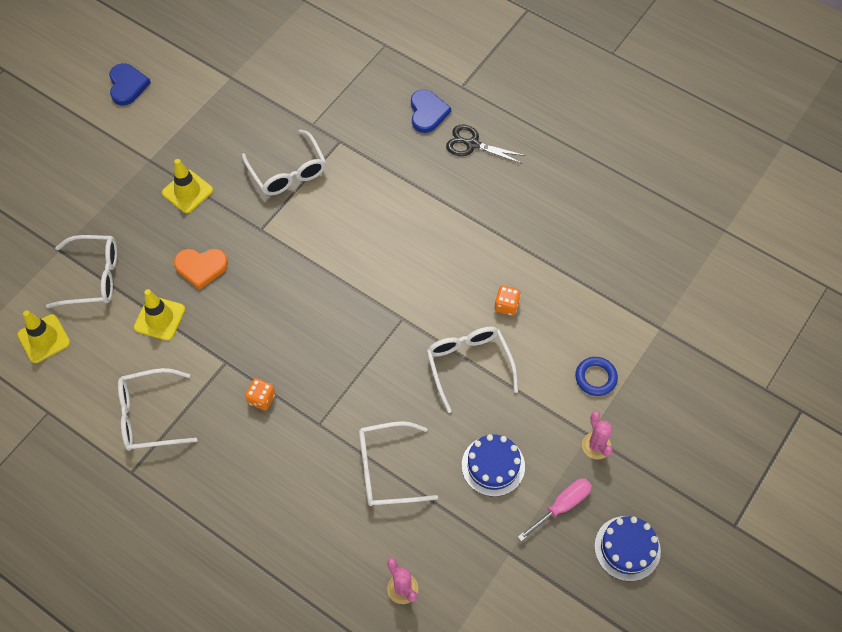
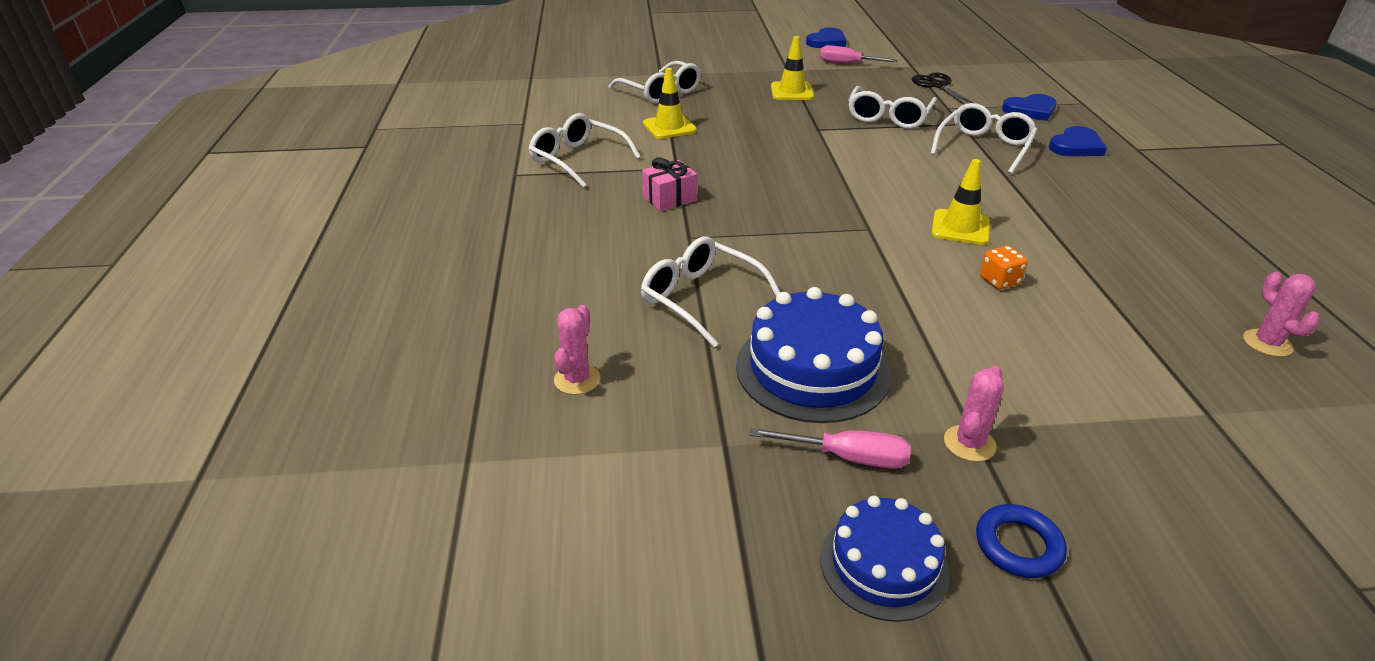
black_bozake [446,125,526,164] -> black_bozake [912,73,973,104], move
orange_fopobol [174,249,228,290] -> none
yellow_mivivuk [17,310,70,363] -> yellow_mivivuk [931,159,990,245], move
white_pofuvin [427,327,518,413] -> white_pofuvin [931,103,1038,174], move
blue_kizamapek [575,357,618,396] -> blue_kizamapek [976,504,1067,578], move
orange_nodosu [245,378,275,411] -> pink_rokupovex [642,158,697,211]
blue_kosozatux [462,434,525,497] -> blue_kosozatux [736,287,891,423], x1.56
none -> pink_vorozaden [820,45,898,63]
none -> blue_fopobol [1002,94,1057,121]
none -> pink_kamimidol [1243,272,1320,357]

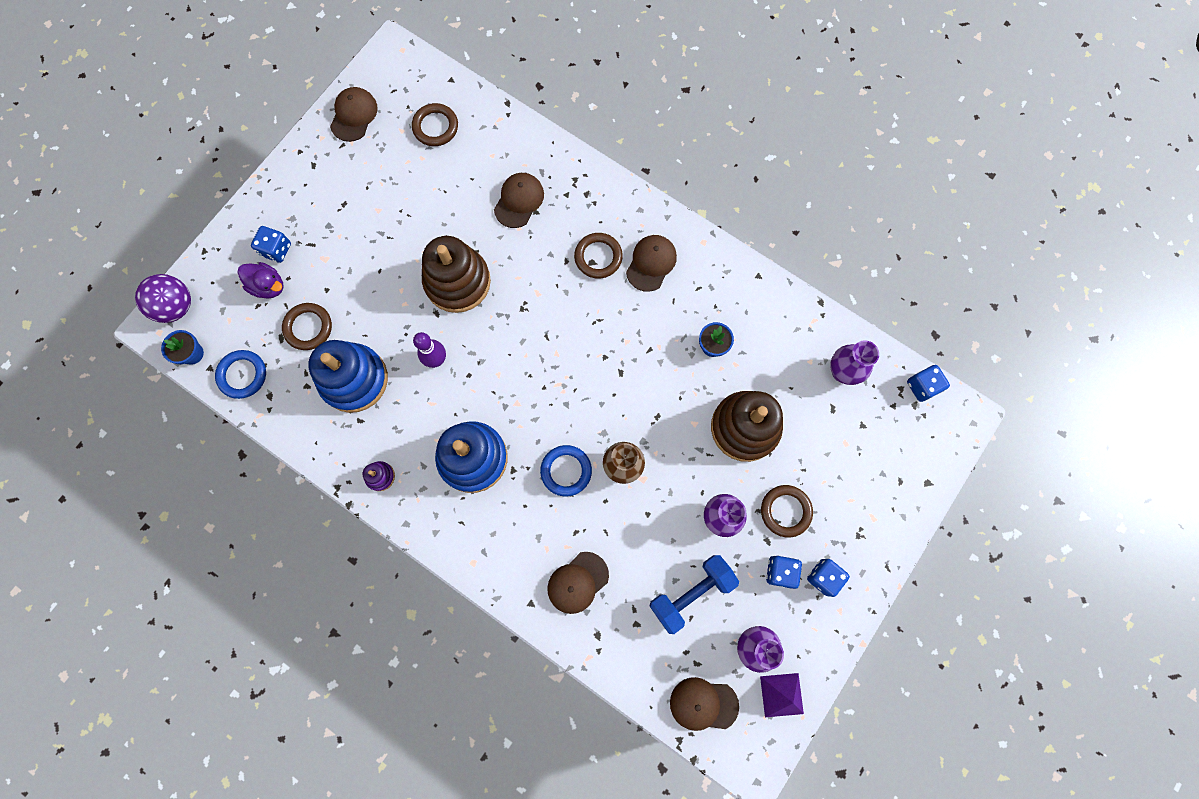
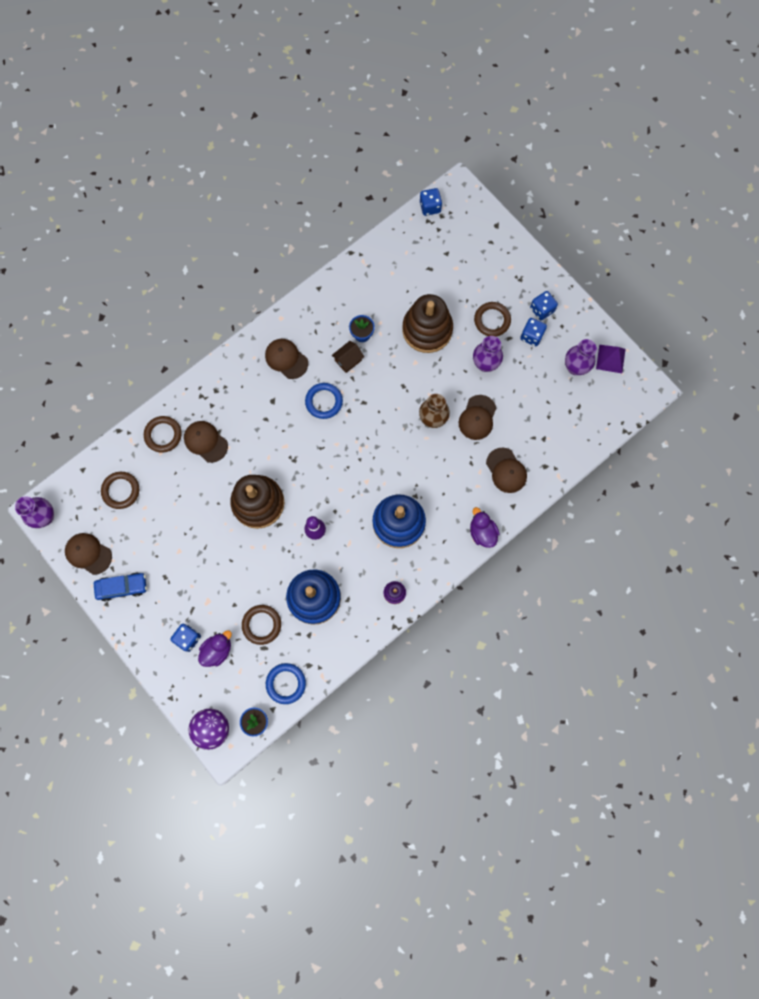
brown_kizamapek [574,233,623,279] -> brown_kizamapek [144,416,182,453], move
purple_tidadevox [830,340,879,385] -> purple_tidadevox [15,496,54,528], move
blue_kizamapek [540,445,592,497] -> blue_kizamapek [305,383,343,419], move
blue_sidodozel [650,555,739,634] -> none
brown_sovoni [670,677,739,731] -> brown_sovoni [459,395,496,440], move
none -> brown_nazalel [332,341,364,373]
none -> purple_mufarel [470,507,500,548]
none -> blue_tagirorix [94,572,147,601]

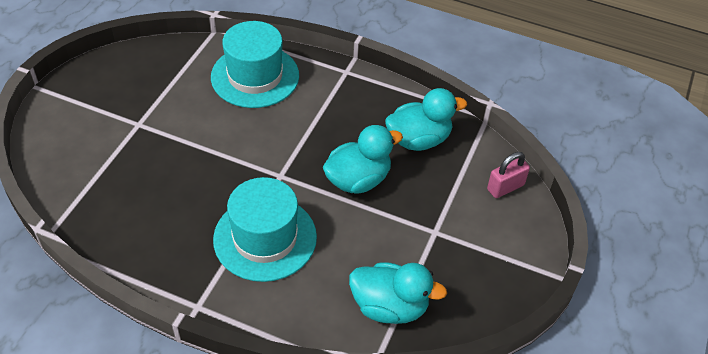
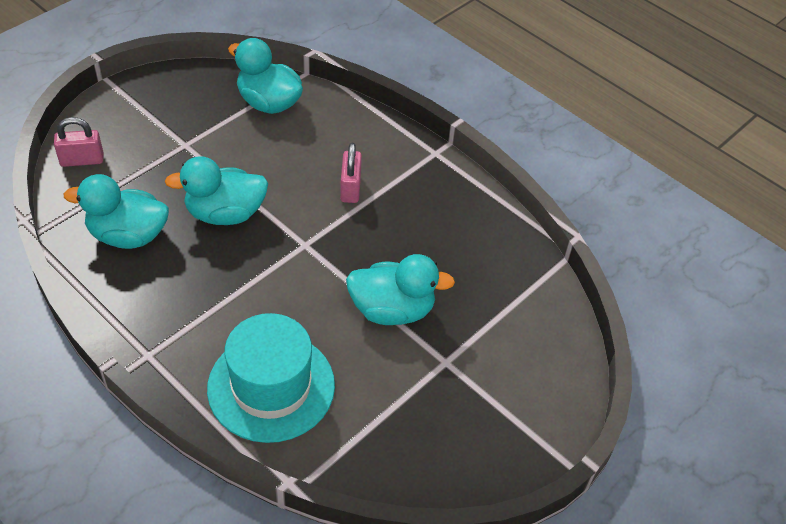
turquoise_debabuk [213,177,317,282] -> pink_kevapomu [340,143,362,203]
none -> turquoise_mufarel [346,254,455,325]

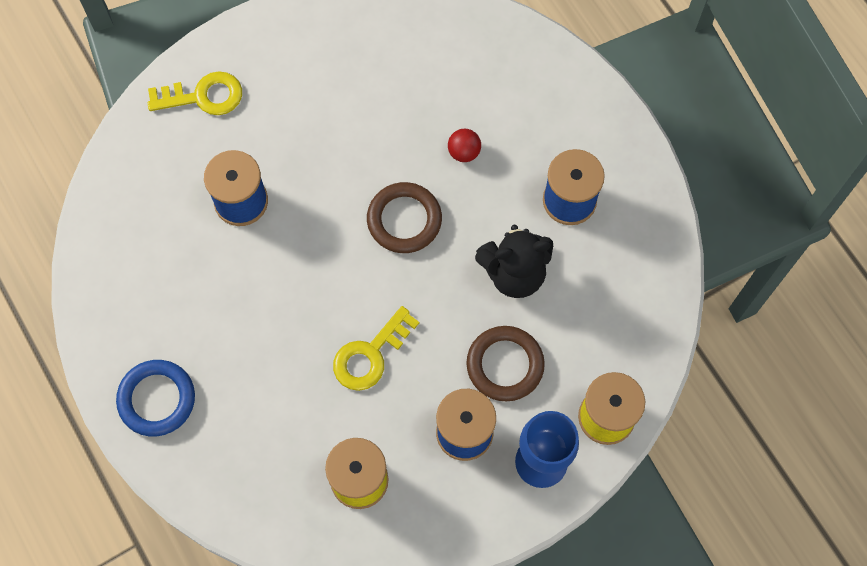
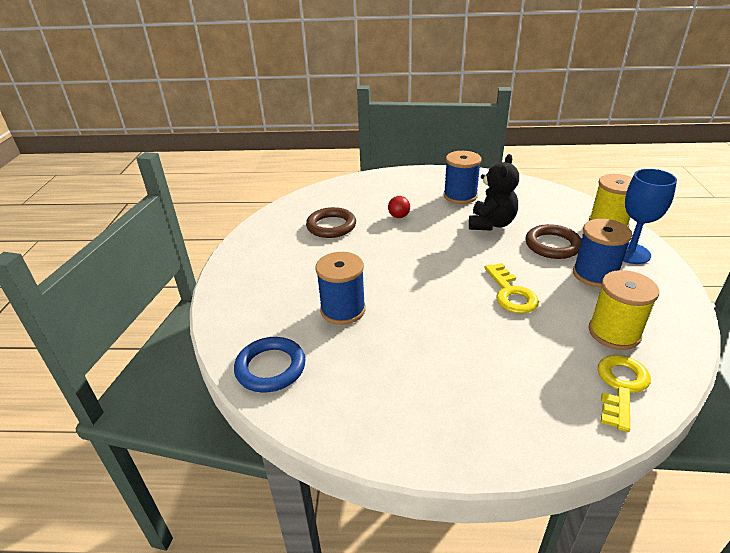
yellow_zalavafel [148,71,242,115] -> yellow_zalavafel [598,355,651,432], move
brown_kizamapek [367,182,442,253] -> brown_kizamapek [306,207,356,238], move
blue_kizamapek [116,360,195,436] -> blue_kizamapek [234,337,305,393], move

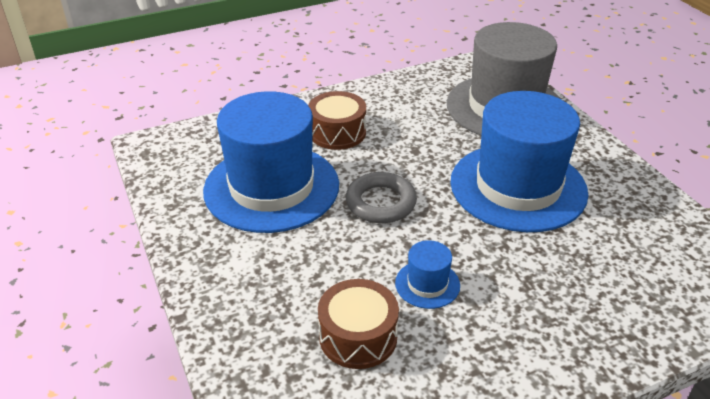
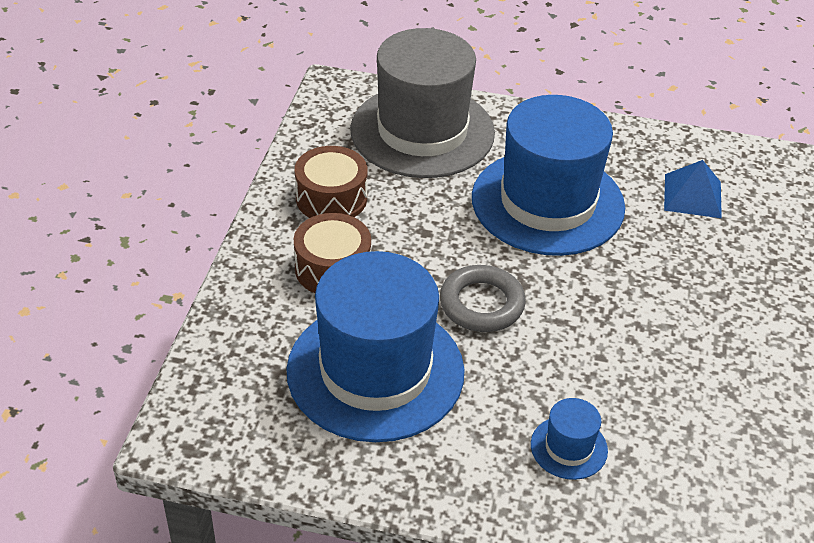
blue_debabuk [395,240,460,309] -> blue_debabuk [531,398,608,480], move
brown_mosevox [318,279,399,369] -> brown_mosevox [295,146,367,218], move
none -> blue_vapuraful [664,160,722,218]

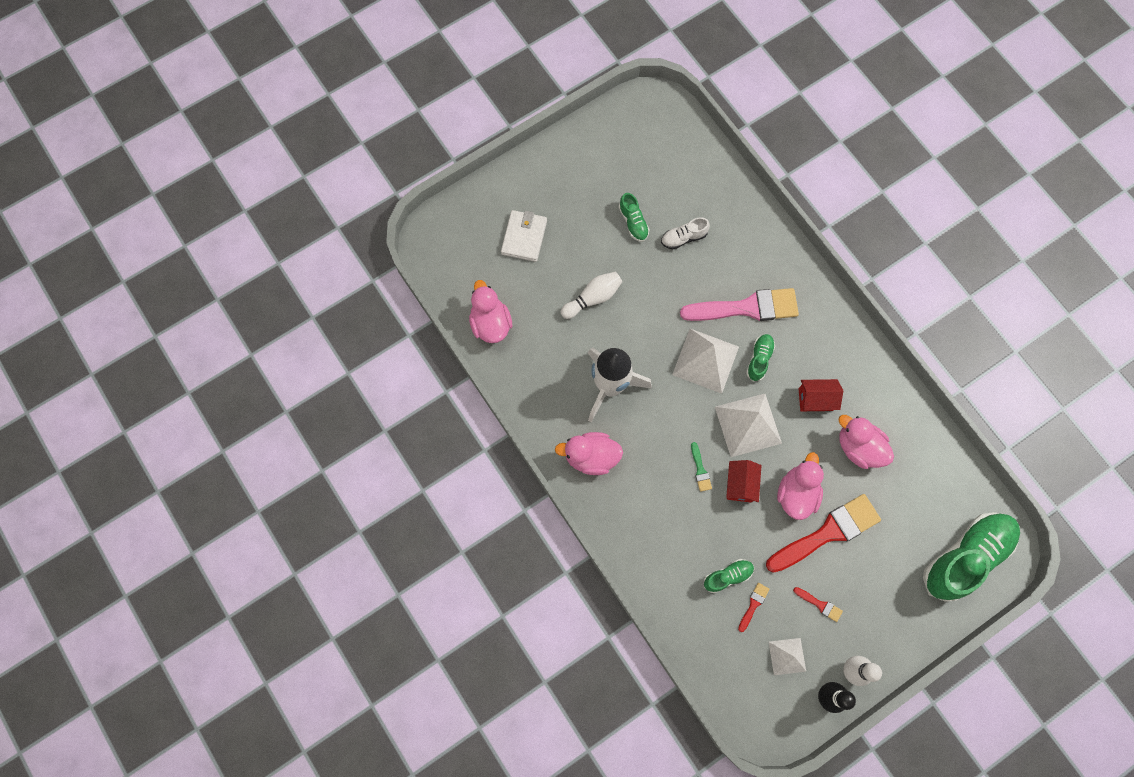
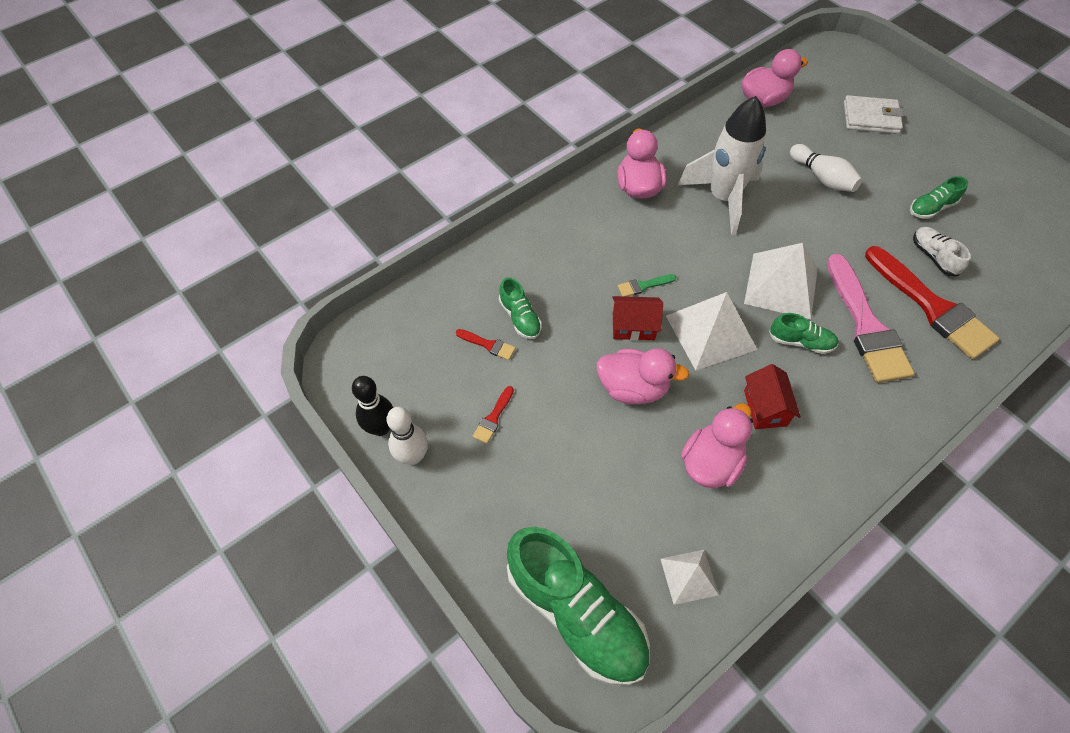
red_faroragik [766,494,881,573] -> red_faroragik [865,246,1000,359], move
white_vapuraful [769,638,806,675] -> white_vapuraful [661,550,719,605], move

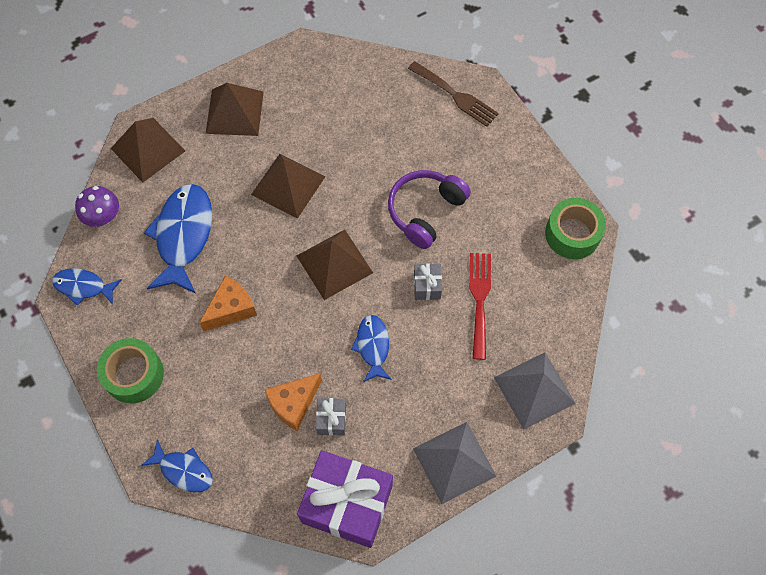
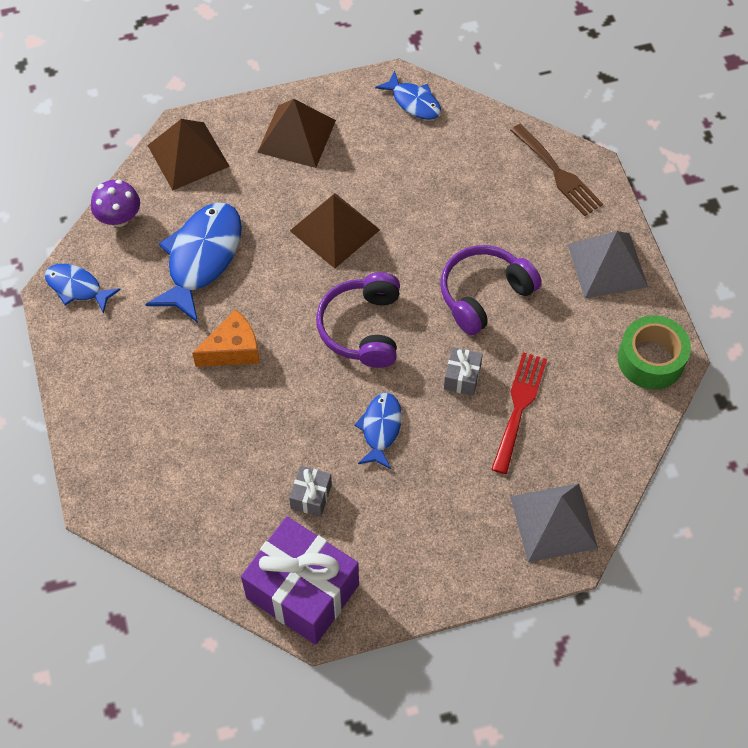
brown_vapuraful [297,230,373,300] -> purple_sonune [316,272,400,368]
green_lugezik [97,338,164,403] -> none
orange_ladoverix [265,373,322,431] -> none
grey_vapuraful [413,422,496,504] -> grey_vapuraful [568,231,648,298], move
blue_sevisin [141,439,213,492] -> blue_sevisin [375,71,441,120], move

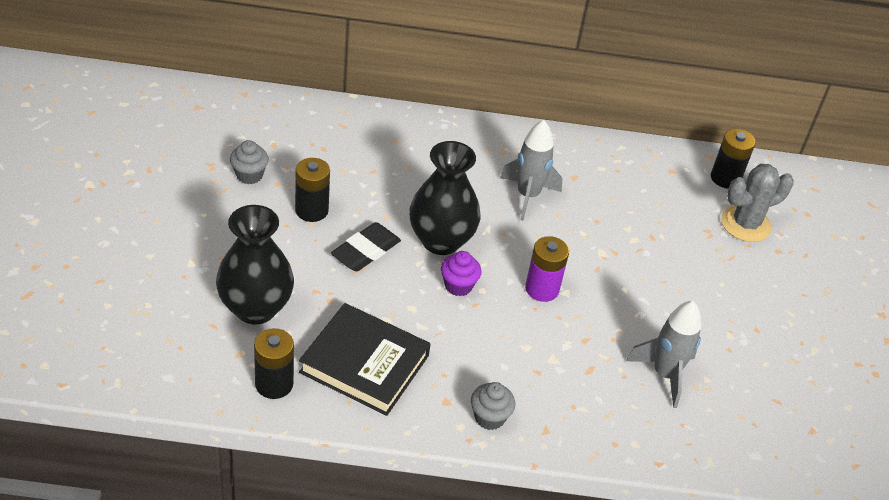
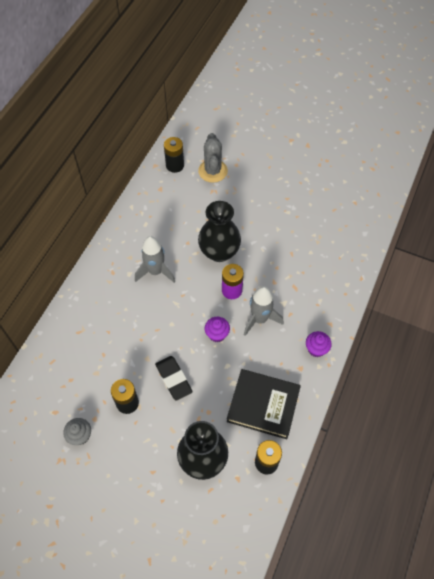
black_tidadevox [409,141,480,255] -> black_tidadevox [198,201,241,262], move
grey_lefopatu [626,301,701,408] -> grey_lefopatu [244,286,284,336], move
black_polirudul [299,303,431,416] -> black_polirudul [227,369,301,439], 60 degrees clockwise
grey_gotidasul [471,382,515,430] -> purple_gotidasul [306,331,332,357]

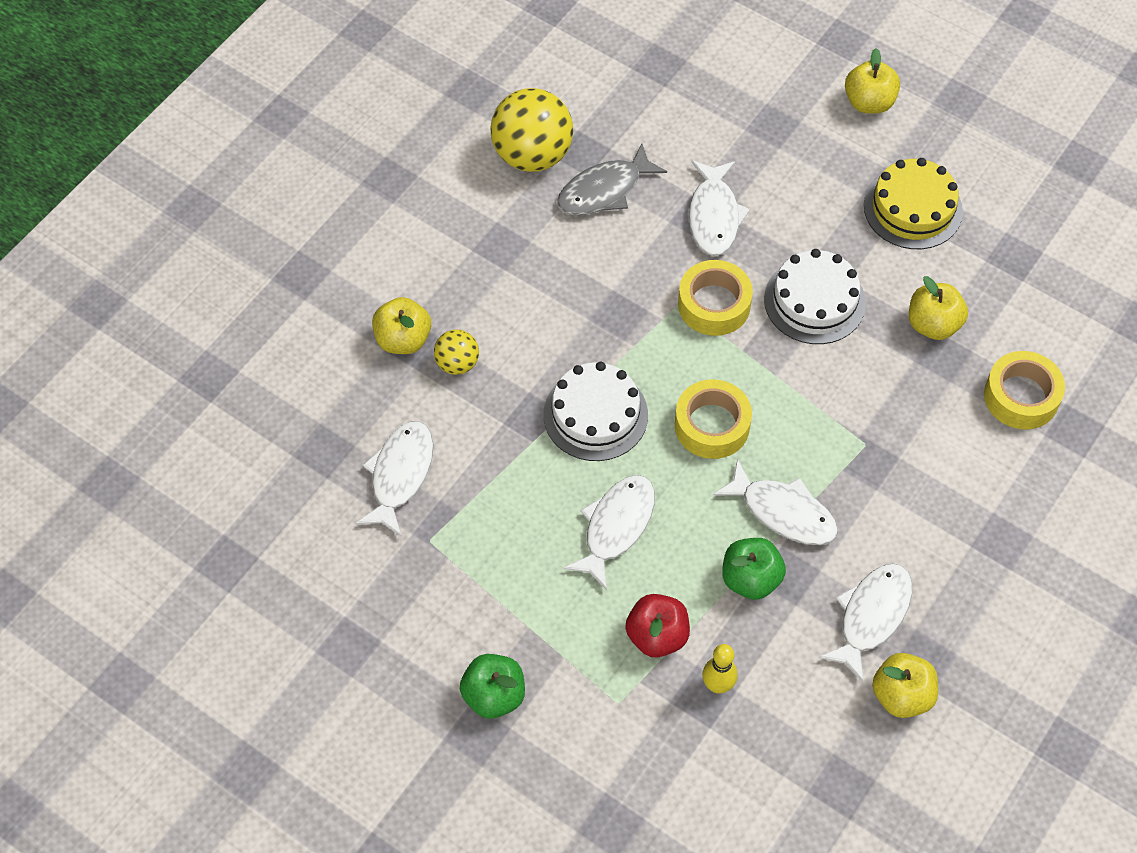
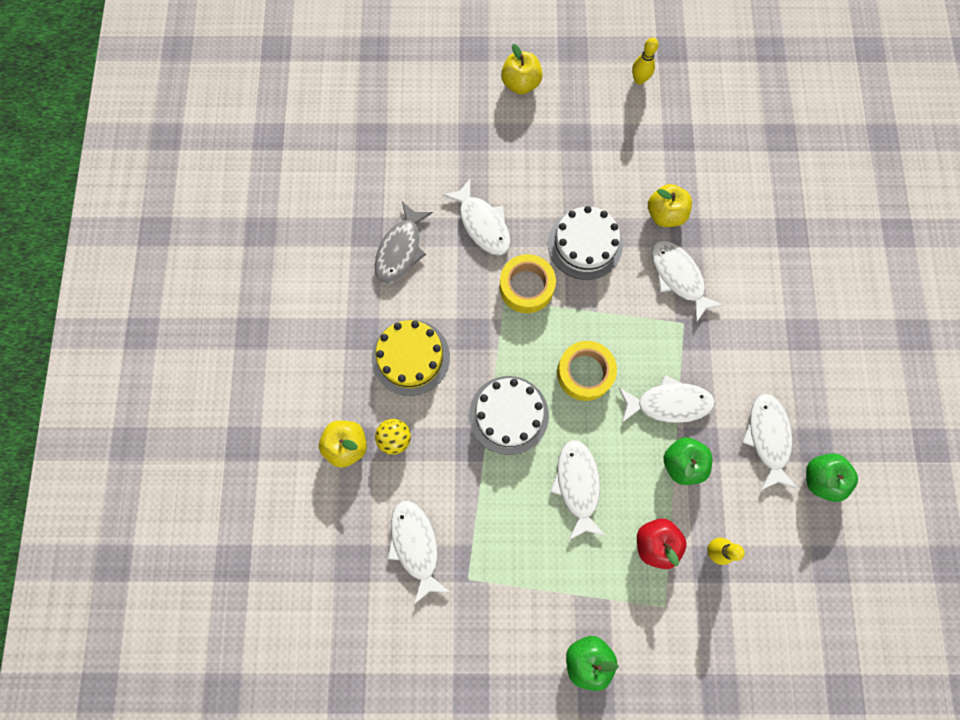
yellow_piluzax [491,88,573,172] -> none
yellow_kosozatux [864,158,963,249] -> yellow_kosozatux [372,320,450,396], move
yellow_lugezik [984,351,1065,429] -> none
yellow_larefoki [872,653,938,718] -> green_larefoki [806,453,858,502]
none -> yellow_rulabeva [632,37,659,85]
none -> white_sevisin [651,240,724,323]

